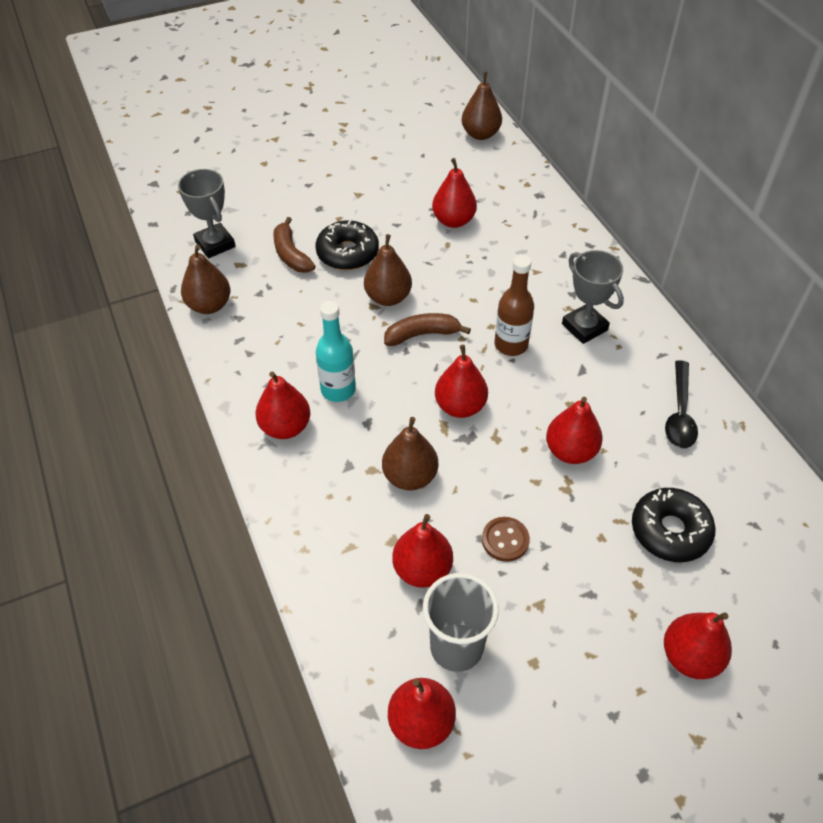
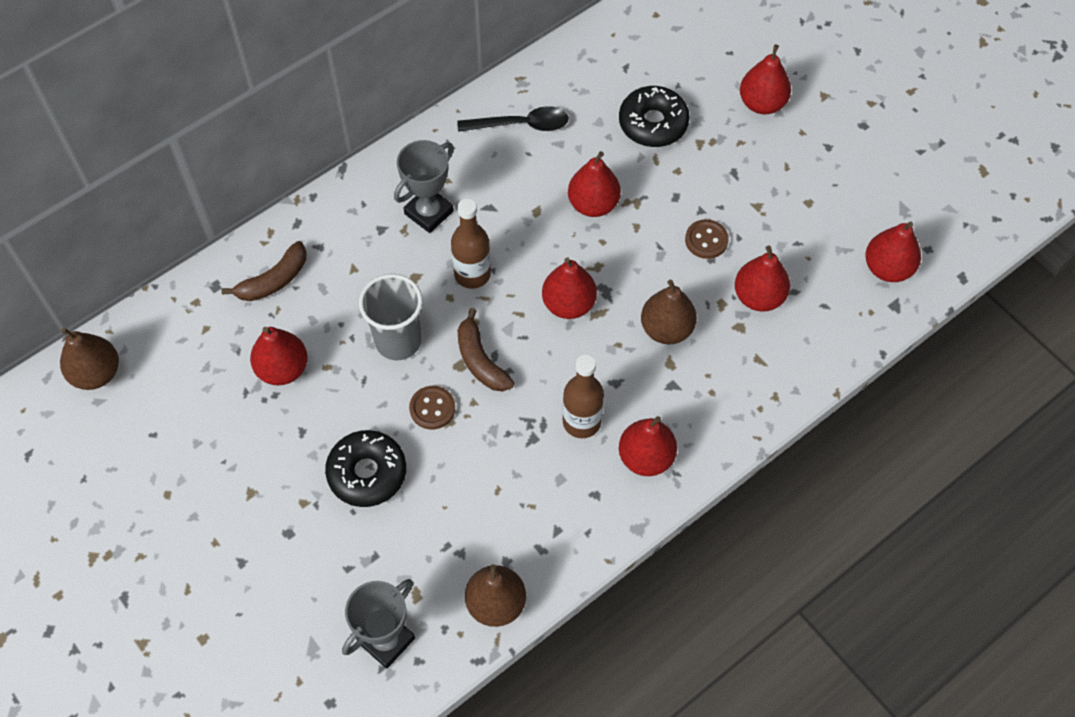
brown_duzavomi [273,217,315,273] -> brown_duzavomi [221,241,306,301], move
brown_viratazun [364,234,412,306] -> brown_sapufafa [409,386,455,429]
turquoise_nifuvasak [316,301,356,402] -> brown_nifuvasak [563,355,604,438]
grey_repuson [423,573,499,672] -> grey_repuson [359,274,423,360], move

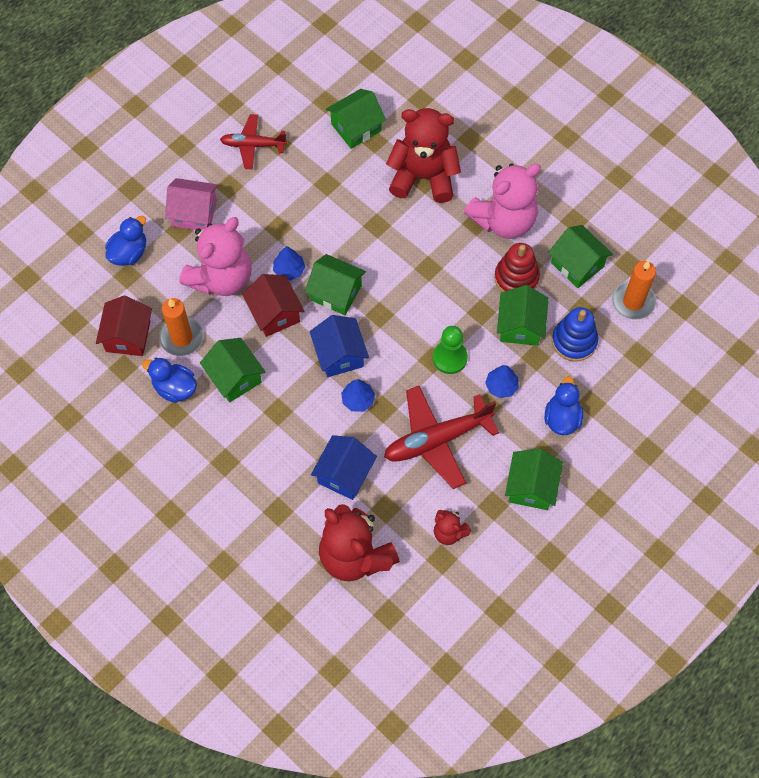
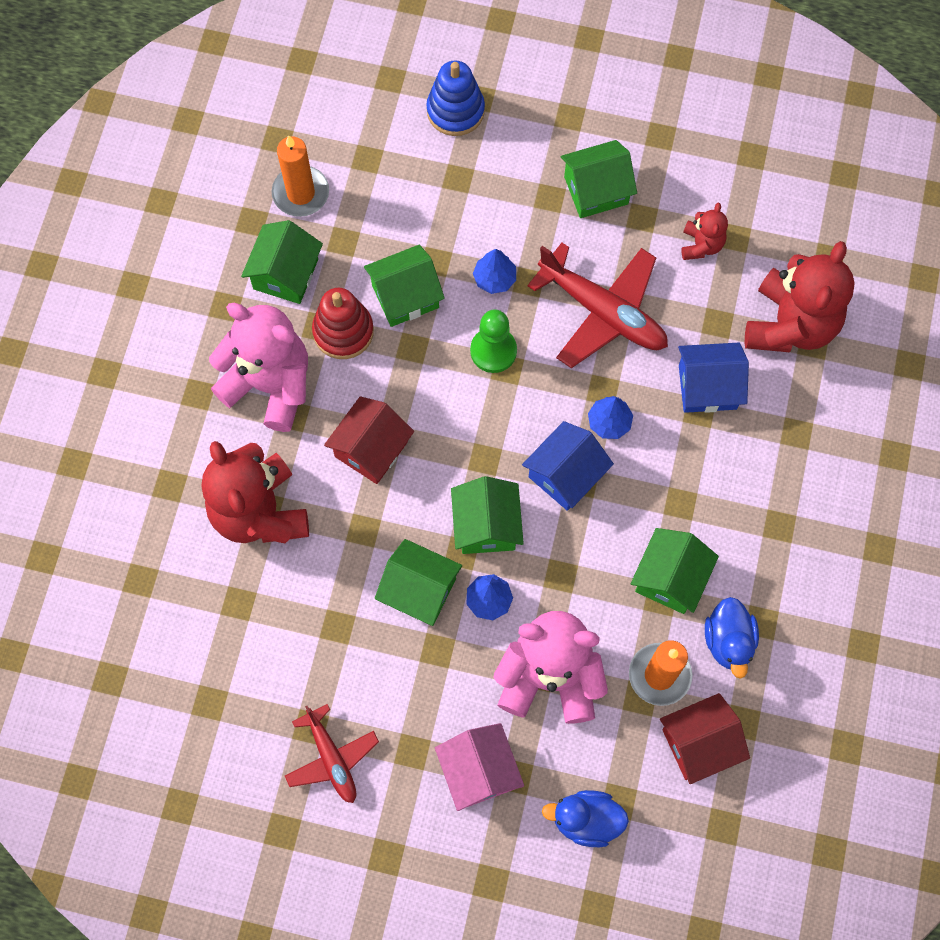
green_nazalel [326,89,386,149] -> green_nazalel [375,539,462,626], move
red_nazalel [242,274,304,337] -> red_nazalel [324,396,414,484], move
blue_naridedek [552,307,598,362] -> blue_naridedek [426,61,485,136], move
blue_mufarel [545,376,583,435] -> none

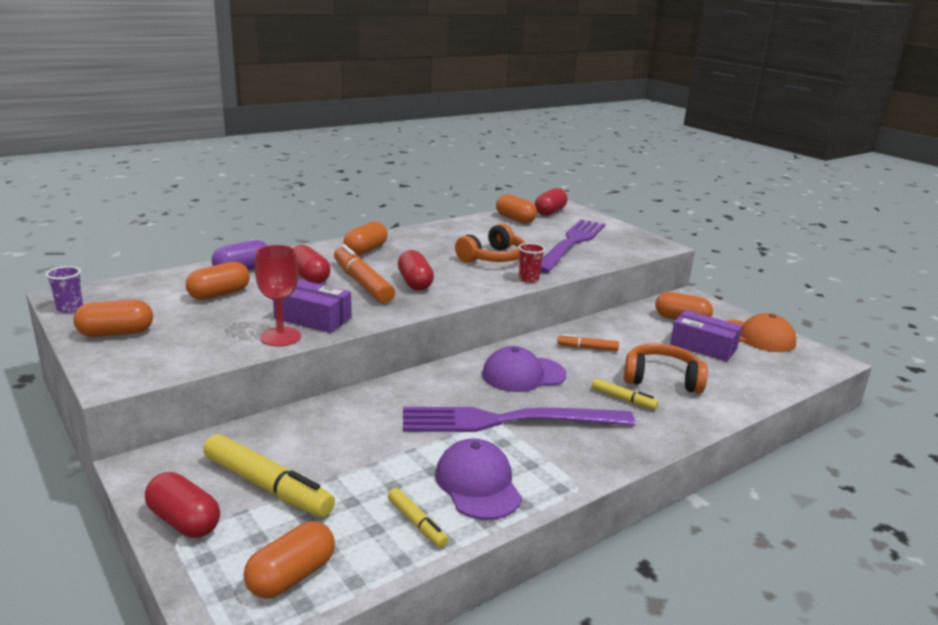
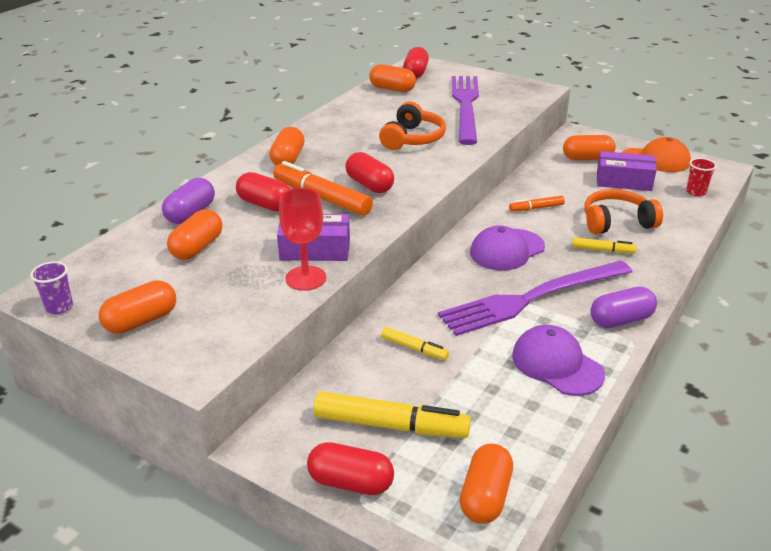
red_repuson [518,243,545,283] -> red_repuson [686,158,717,197], move
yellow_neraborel [388,488,448,547] -> yellow_neraborel [381,327,449,360], move
none -> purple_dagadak [590,286,657,328]

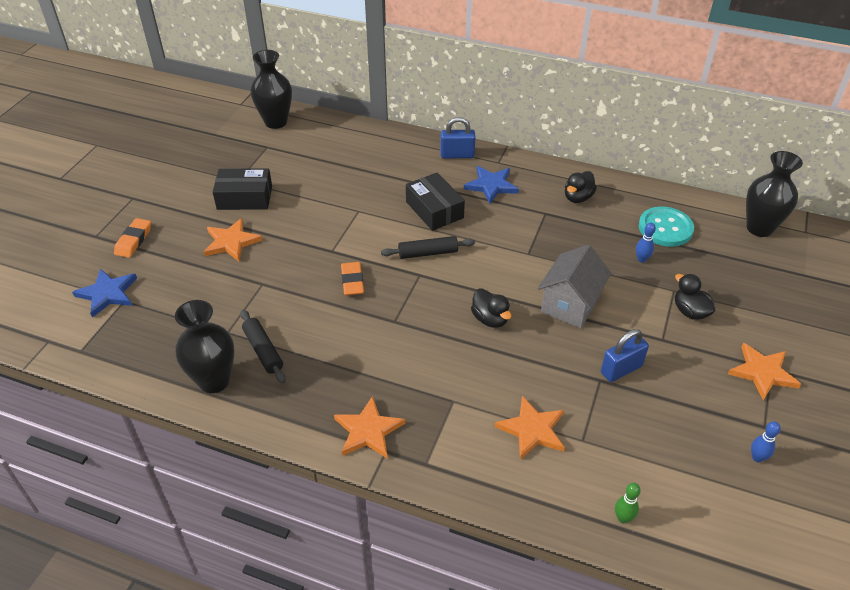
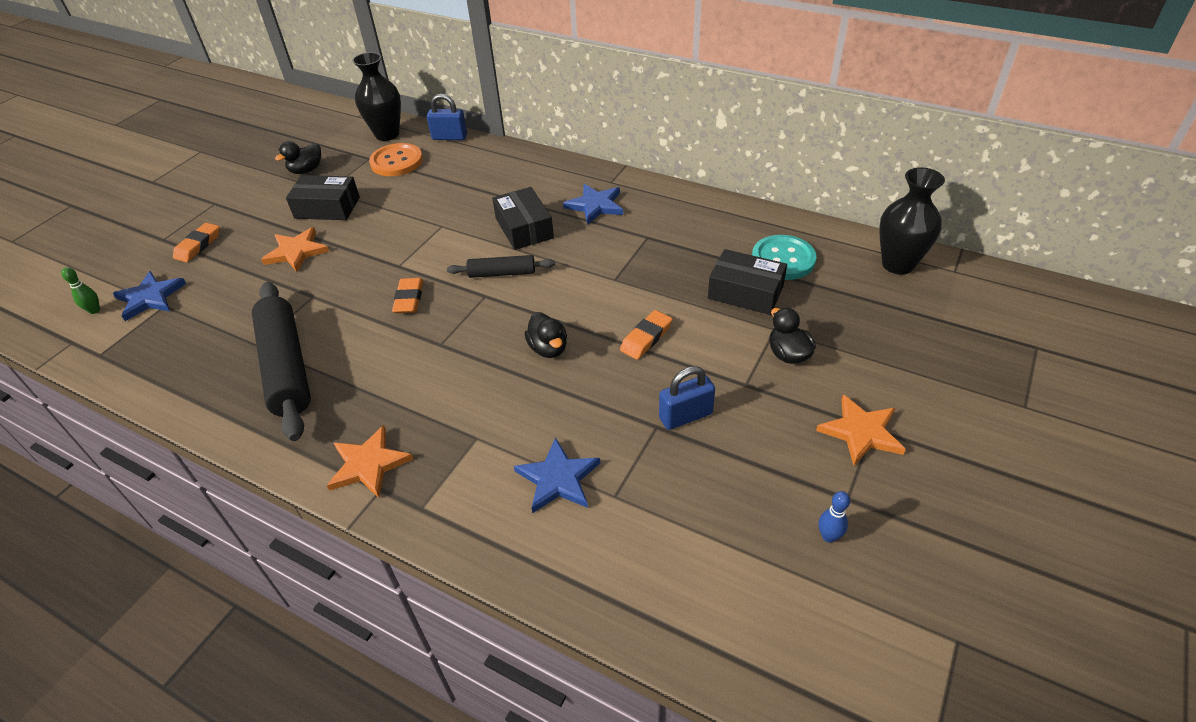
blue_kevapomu [440,117,476,159] -> blue_kevapomu [427,94,467,140], move
black_mufarel [565,171,597,203] -> black_mufarel [275,141,321,174], move
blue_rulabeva [636,223,656,263] -> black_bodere [708,249,787,315]
grey_nazalel [538,245,612,328] -> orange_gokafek [620,310,673,360]
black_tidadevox [175,300,235,393] -> none
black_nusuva [240,310,286,383] -> black_nusuva [252,282,311,441], x1.92
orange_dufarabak [495,396,565,460] -> blue_dufarabak [514,437,600,513]
green_rulabeva [615,483,641,524] -> green_rulabeva [61,267,100,314], move
none -> orange_sapufafa [369,143,423,176]

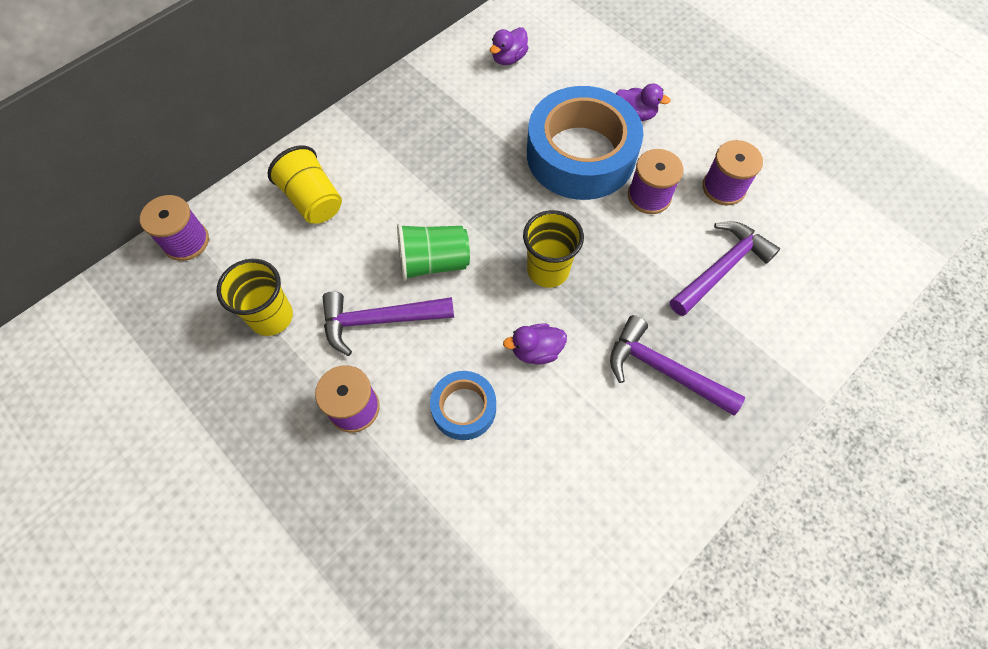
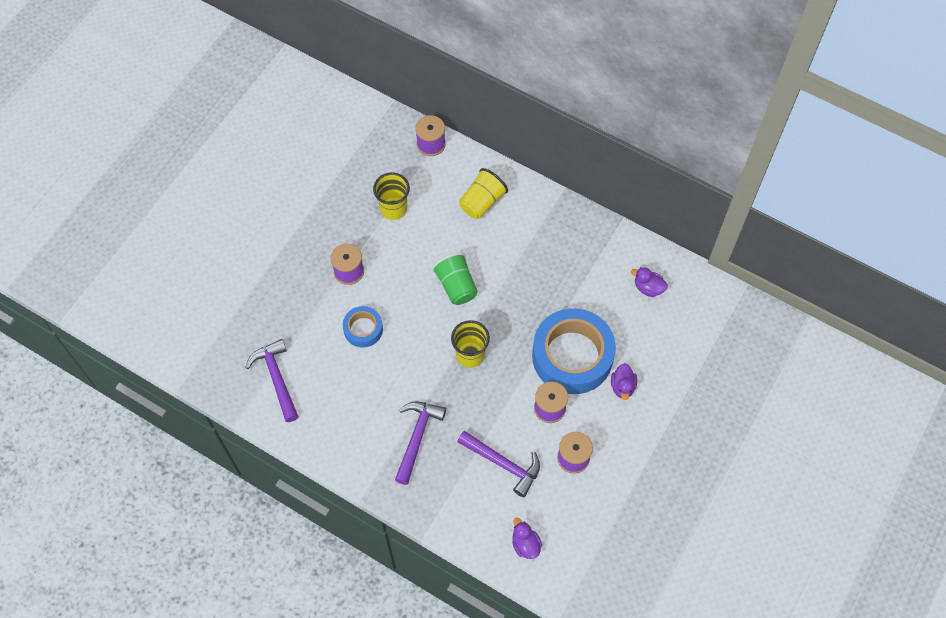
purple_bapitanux [322,291,454,356] -> purple_bapitanux [245,339,299,422], move
purple_mufarel [503,323,567,365] -> purple_mufarel [512,518,542,559], move

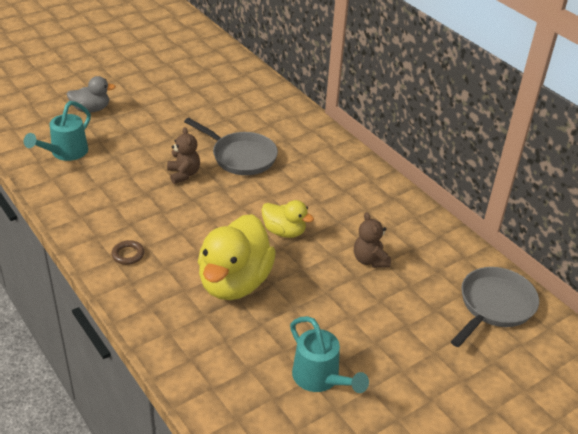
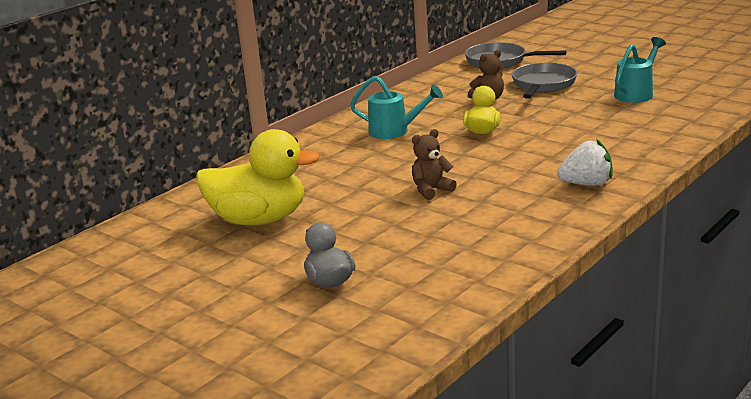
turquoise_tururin [24,101,91,161] -> turquoise_tururin [350,76,443,139], move
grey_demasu [184,118,278,175] -> grey_demasu [512,63,577,99], move
yellow_mufarel [198,214,276,300] -> yellow_mufarel [196,129,320,225], move
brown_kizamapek [111,240,144,265] -> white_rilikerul [557,139,612,186]

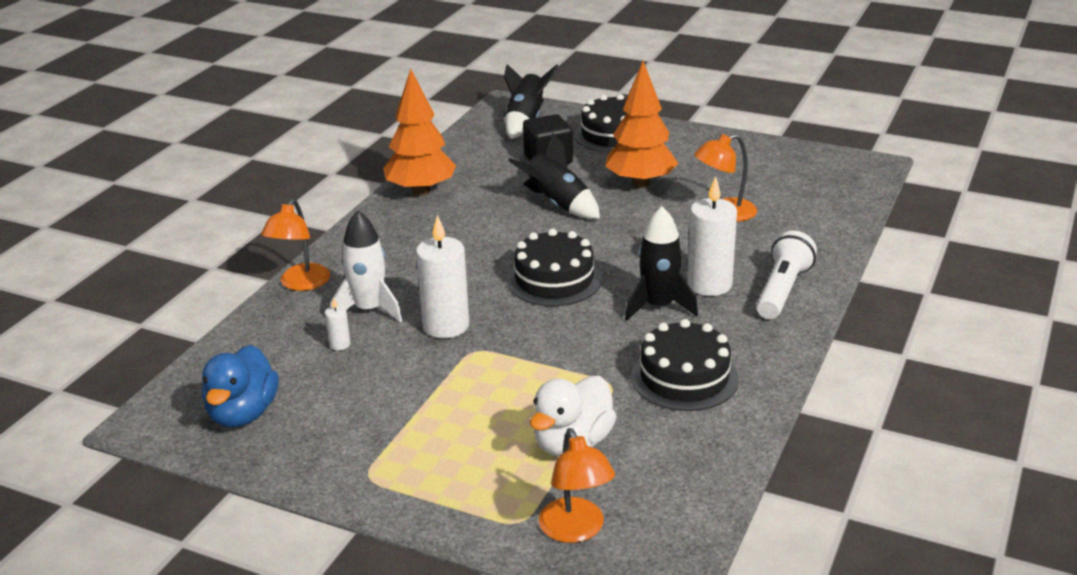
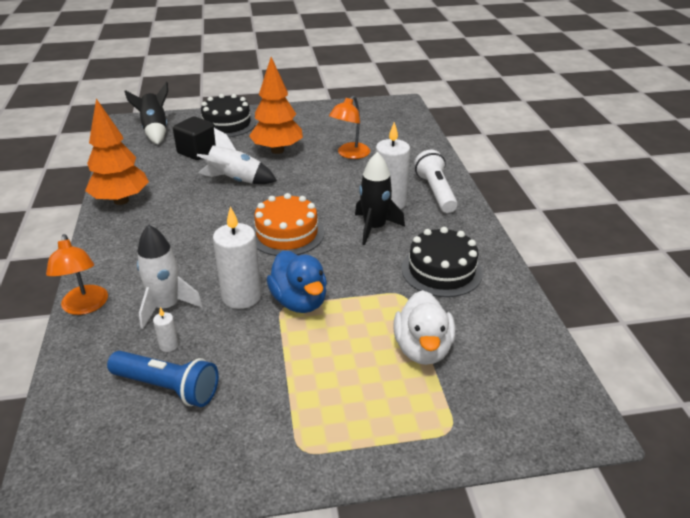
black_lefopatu [508,132,600,219] -> white_lefopatu [197,128,277,184]
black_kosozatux [507,229,602,306] -> orange_kosozatux [252,193,324,256]
blue_mufarel [202,345,279,428] -> blue_mufarel [267,250,327,313], move
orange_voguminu [539,428,615,543] -> none
none -> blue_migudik [107,351,219,407]

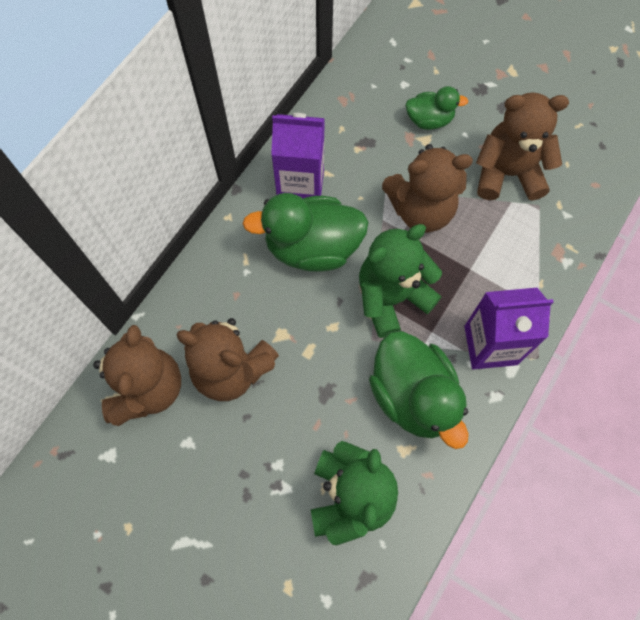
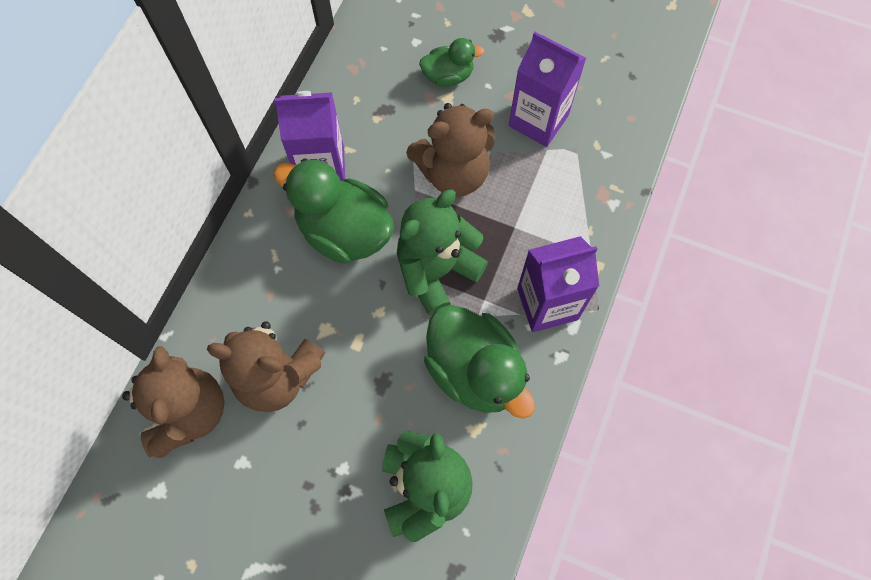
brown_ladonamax [476,92,569,201] -> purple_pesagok [509,32,586,147]
green_mufarel [242,193,369,272] -> green_mufarel [273,158,394,264], 45 degrees clockwise

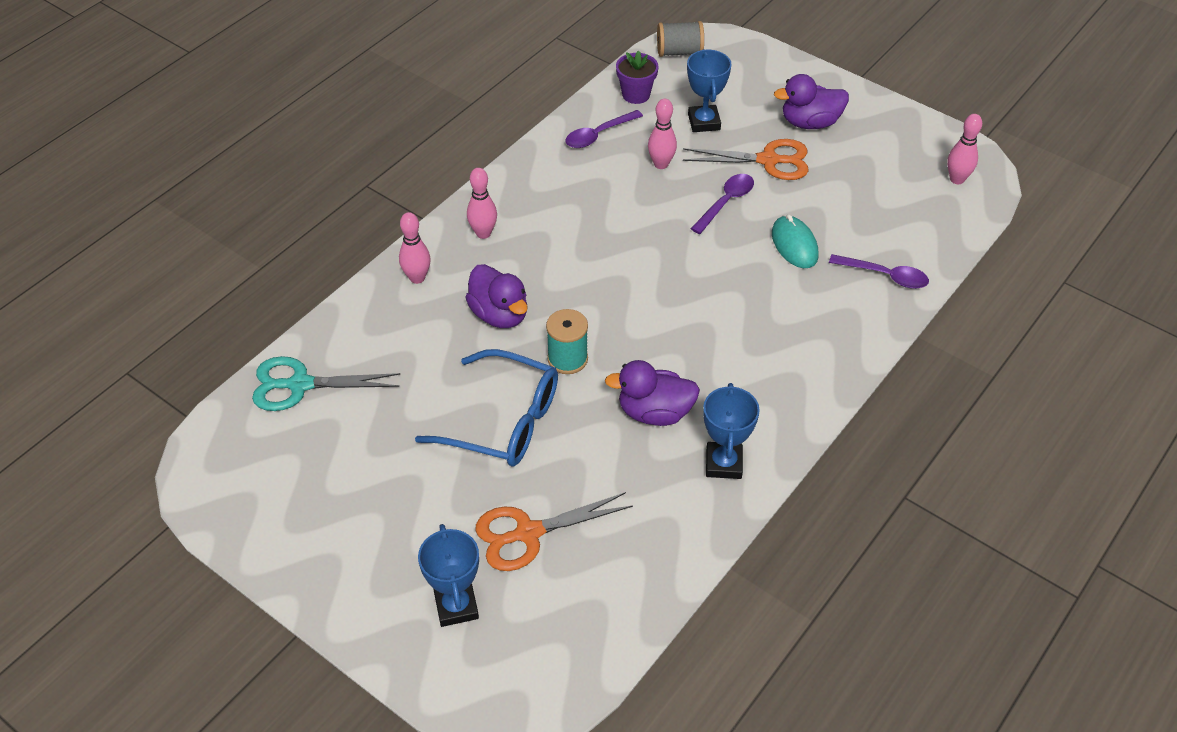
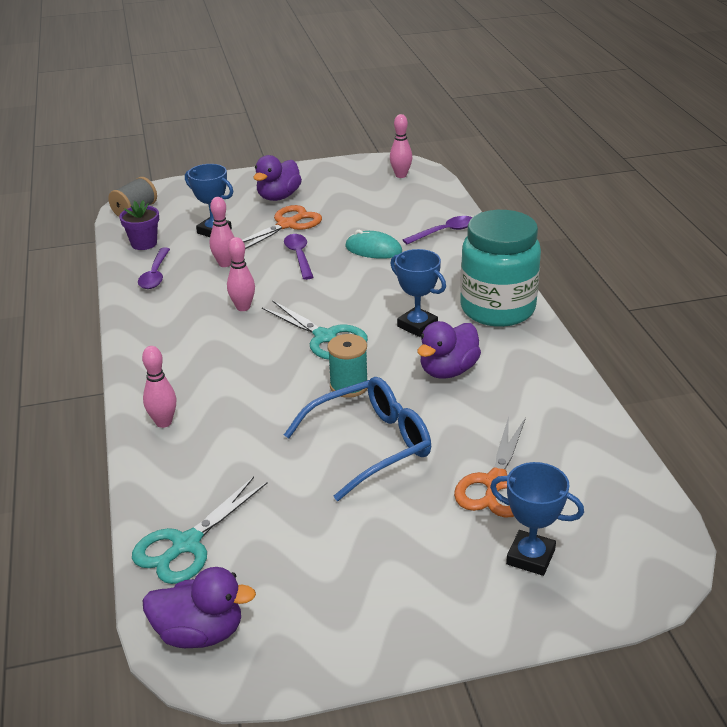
pink_rulabeva [467,168,497,239] -> pink_rulabeva [227,237,255,311], move
purple_mufarel [465,264,528,328] -> purple_mufarel [142,567,256,648], move
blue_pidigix [703,383,760,479] -> blue_pidigix [391,249,446,337], move
none -> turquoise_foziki [460,210,541,327]
none -> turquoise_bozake [262,300,368,360]

